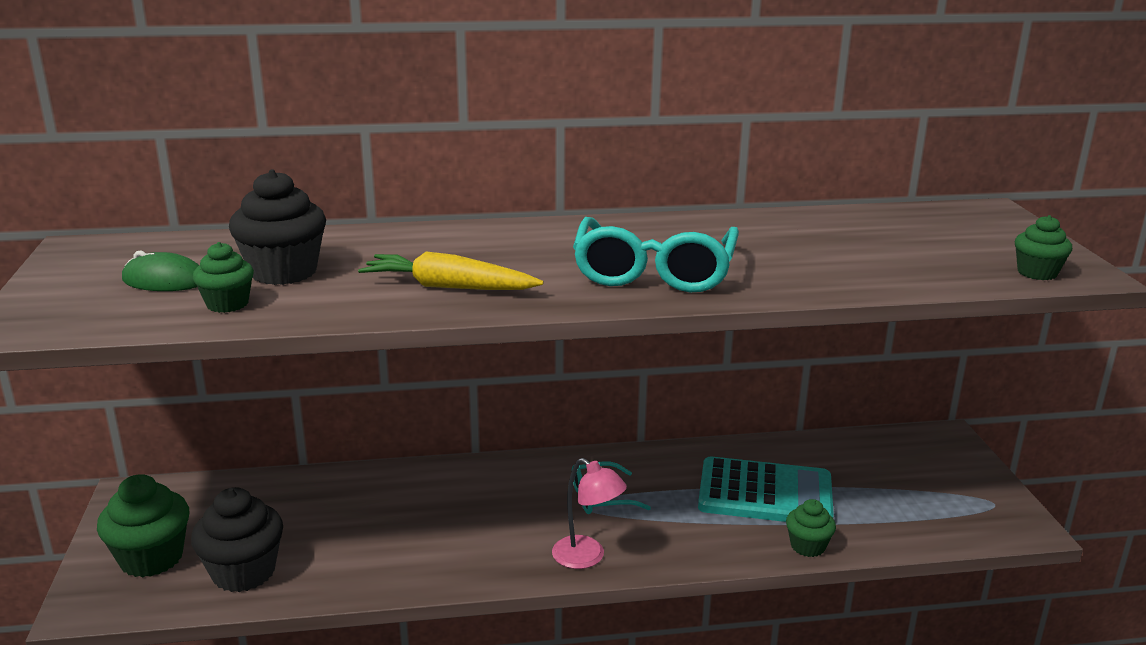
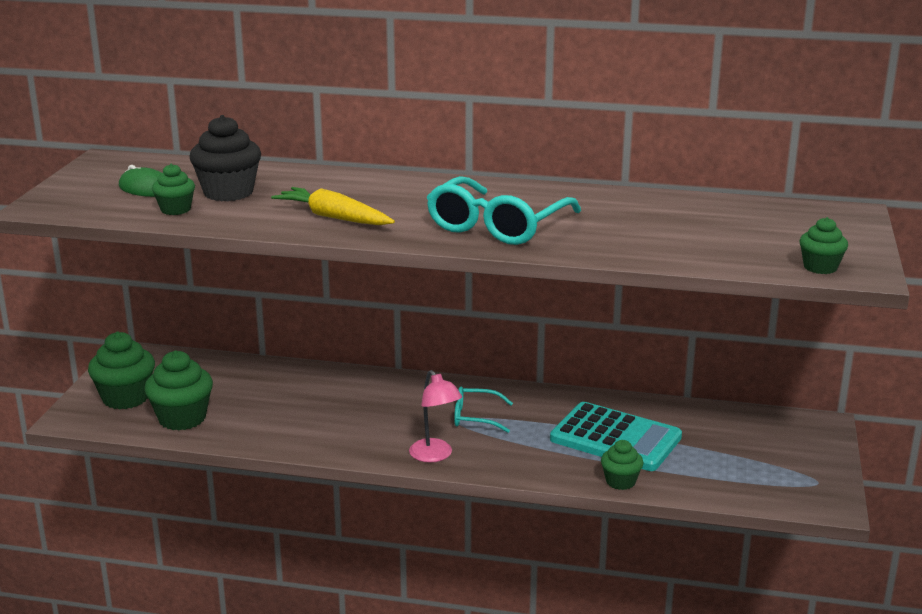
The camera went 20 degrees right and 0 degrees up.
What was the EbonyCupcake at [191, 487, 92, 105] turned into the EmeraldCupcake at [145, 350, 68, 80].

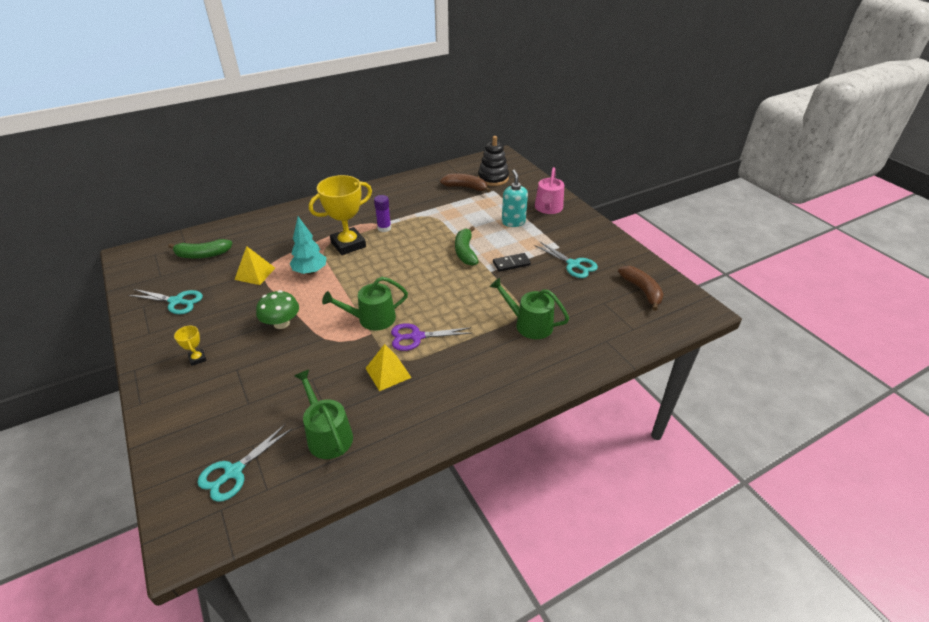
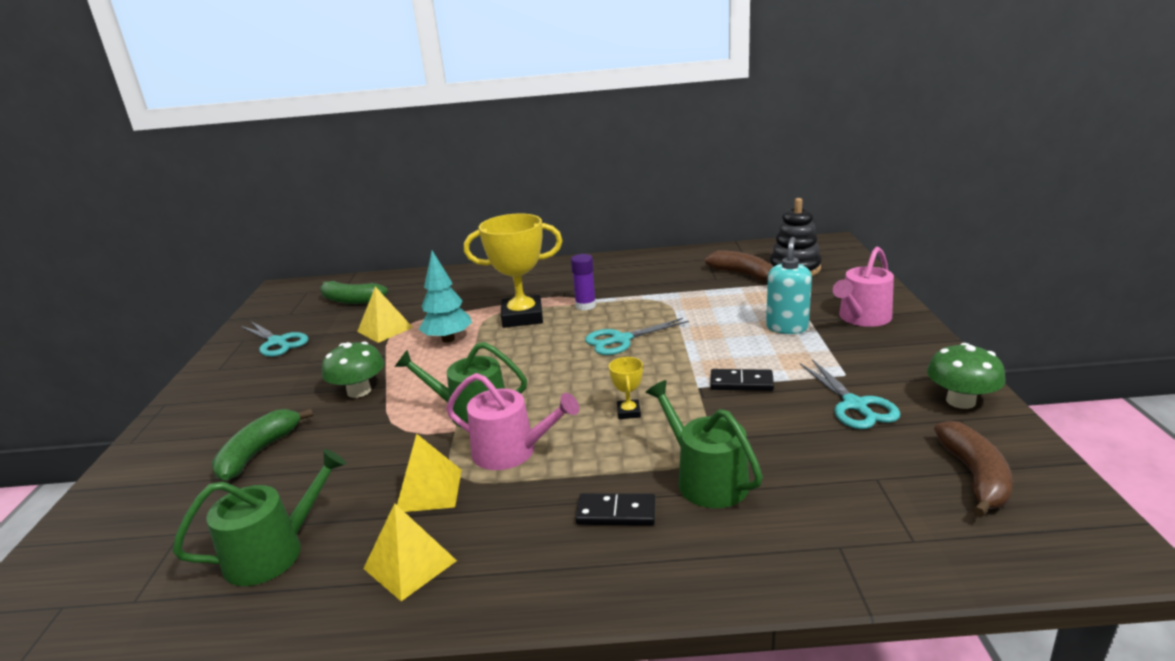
The camera went 30 degrees right and 15 degrees down.
The EmeraldWateringPot at [294, 370, 59, 89] ended up facing another way, 60 degrees clockwise from before.
The EmeraldToyBanana ended up elsewhere, having gone from [455, 226, 23, 40] to [212, 408, 101, 73].
The second view gained the BrightYellowPyramidShape at [363, 503, 94, 98].
Where the PurplePairOfScissors stood at [391, 323, 81, 28], the RosePinkWateringPot came to stand at [446, 373, 133, 97].
The second view gained the EbonyDomino at [575, 493, 81, 33].
The TurquoisePairOfScissors ended up elsewhere, having gone from [197, 424, 95, 78] to [585, 318, 104, 37].
The BrightYellowTrophy ended up elsewhere, having gone from [174, 326, 32, 40] to [609, 357, 34, 62].
The second view gained the EmeraldToadstool at [927, 343, 79, 66].

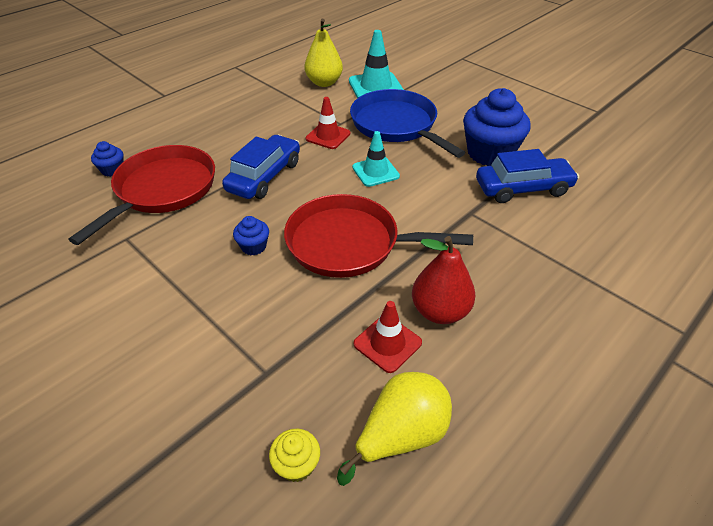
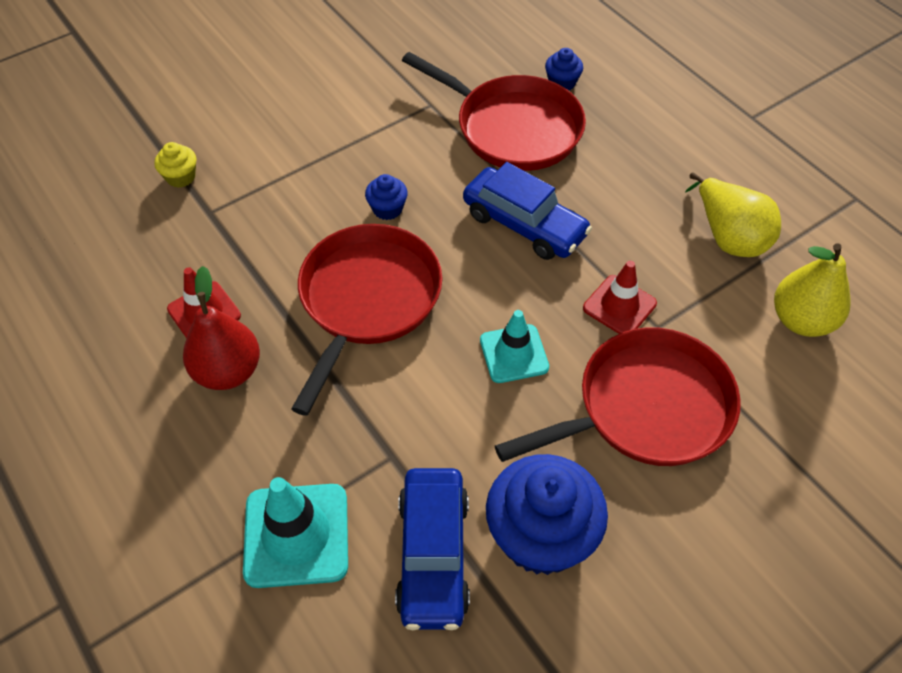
The camera went 100 degrees right and 10 degrees up.
The BrightYellowCupcake ended up elsewhere, having gone from [269, 429, 51, 53] to [154, 142, 43, 46].
The TurquoiseTrafficCone ended up elsewhere, having gone from [349, 30, 55, 68] to [243, 477, 105, 111].
What was the RoyalBluePan at [350, 89, 115, 69] turned into the CrimsonPan at [495, 327, 246, 139].
The BrightYellowPearFruit ended up elsewhere, having gone from [337, 372, 115, 114] to [685, 172, 96, 85].

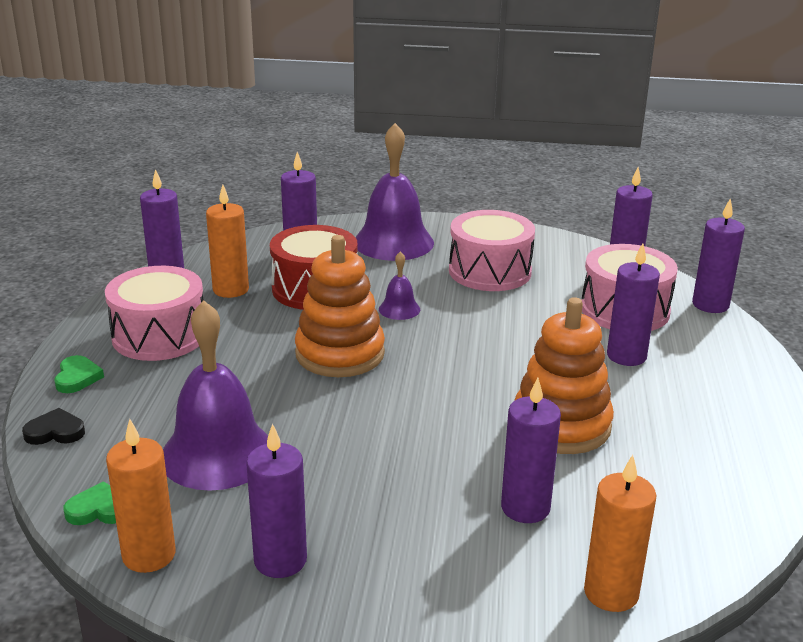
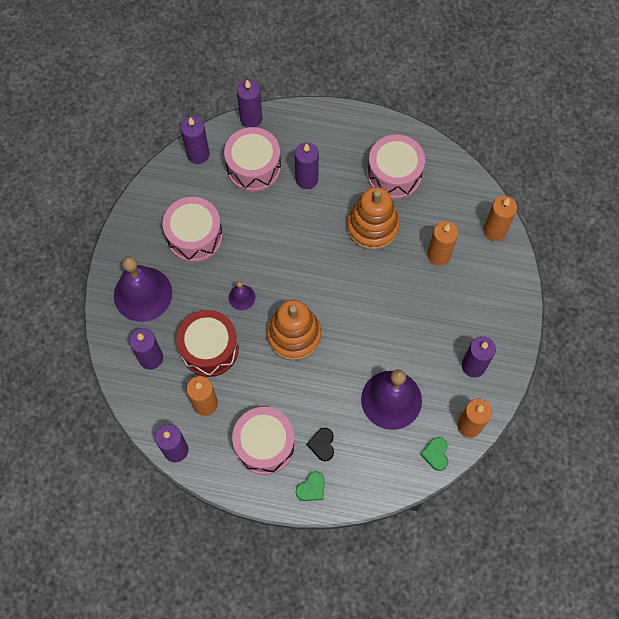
The camera went 85 degrees left and 40 degrees up.
The EmeraldLoveHeart at [55, 355, 49, 38] ended up facing another way, 135 degrees clockwise from before.
The EbonyLoveHeart ended up elsewhere, having gone from [22, 408, 63, 37] to [307, 428, 27, 33].
The second view gained the RosePinkDrum at [367, 134, 58, 65].
What was the PurpleCandle at [501, 378, 60, 145] turned into the OrangeCandle at [427, 221, 31, 45].

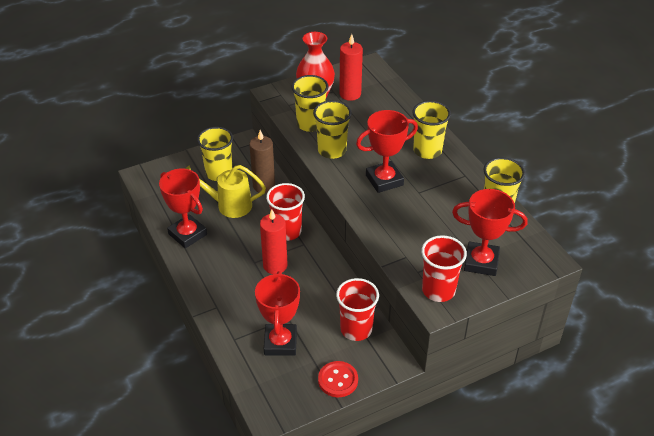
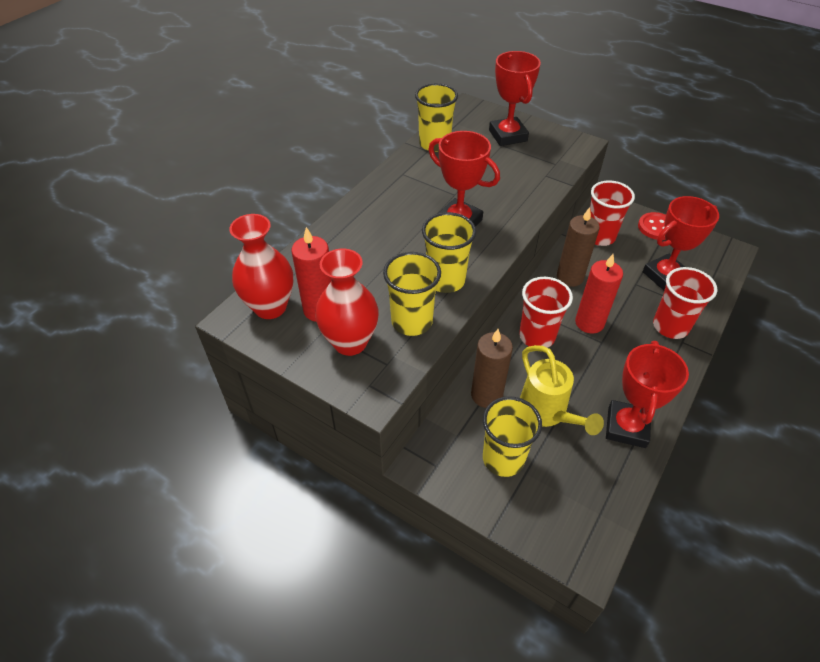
The camera went 120 degrees left and 5 degrees up.
The second view gained the CrimsonFlowerVase at [229, 214, 64, 105].
The second view gained the BrownCandle at [557, 207, 43, 80].
The CrimsonTumbler ended up elsewhere, having gone from [421, 235, 46, 67] to [653, 267, 64, 72].
The second view lost the BrightYellowTumbler at [413, 101, 38, 58].

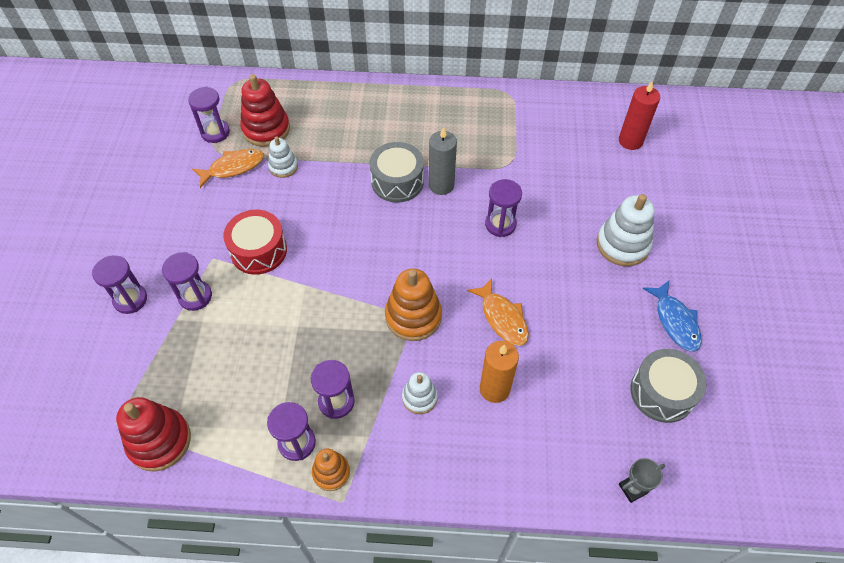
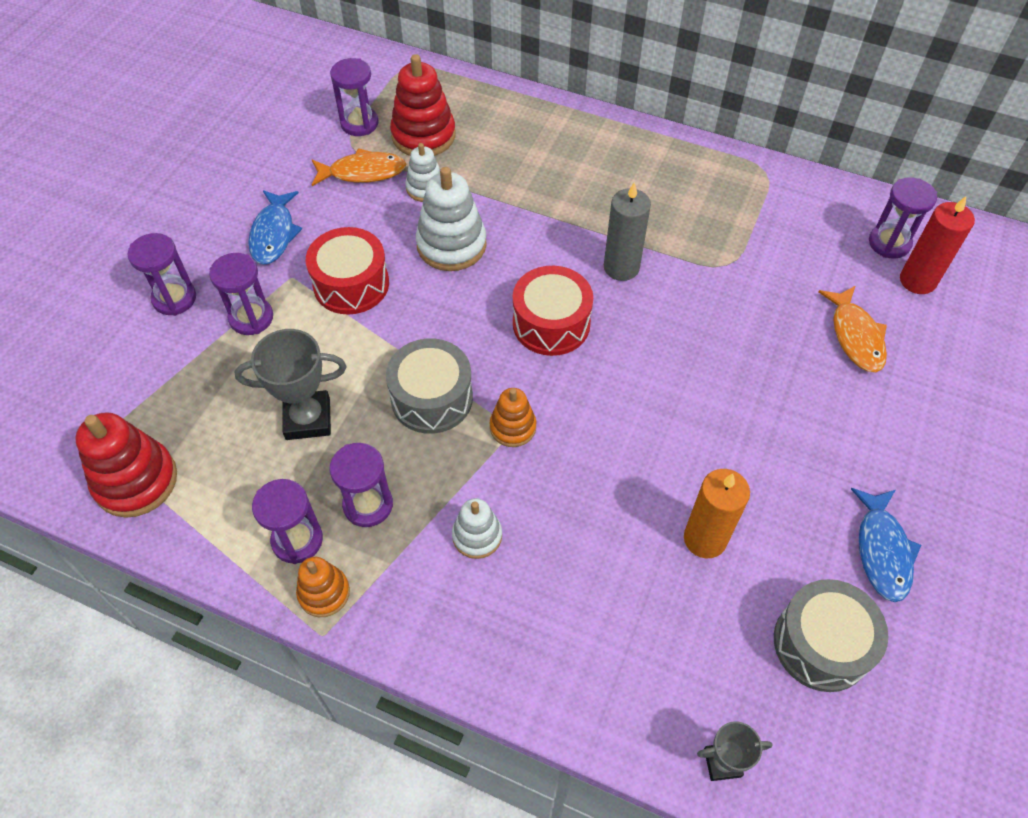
The camera went 20 degrees right and 0 degrees up.
The second view gained the GreyTrophy at [235, 329, 111, 111].
The second view gained the RoyalBlueToyFish at [248, 190, 54, 75].
The GreyDrum ended up elsewhere, having gone from [369, 142, 55, 61] to [386, 338, 87, 96].
The SnowWhiteStackingToy ended up elsewhere, having gone from [597, 194, 58, 73] to [416, 167, 71, 104].
The size of the OrangeStackingToy at [385, 268, 57, 73] changed by a factor of 0.59.
The second view gained the CrimsonDrum at [513, 266, 80, 90].
The OrangeCandle ended up elsewhere, having gone from [480, 341, 39, 62] to [684, 469, 66, 89].
The OrangeToyFish ended up elsewhere, having gone from [467, 278, 62, 68] to [818, 286, 69, 86].
The PurpleHourglass ended up elsewhere, having gone from [485, 179, 37, 58] to [869, 177, 68, 82].

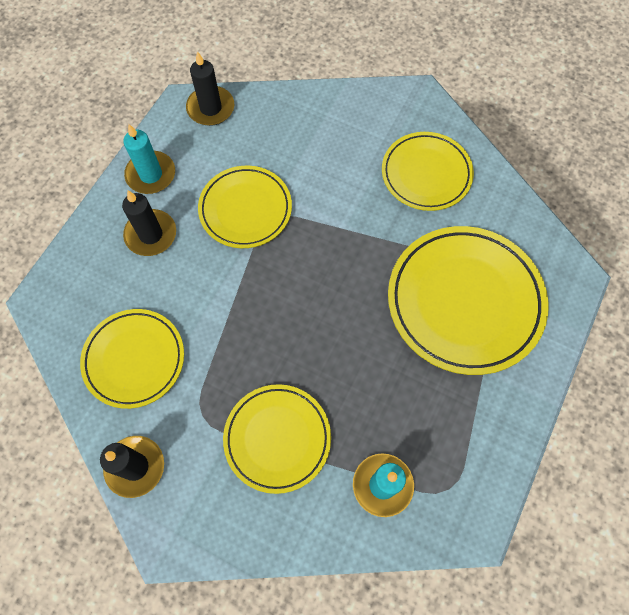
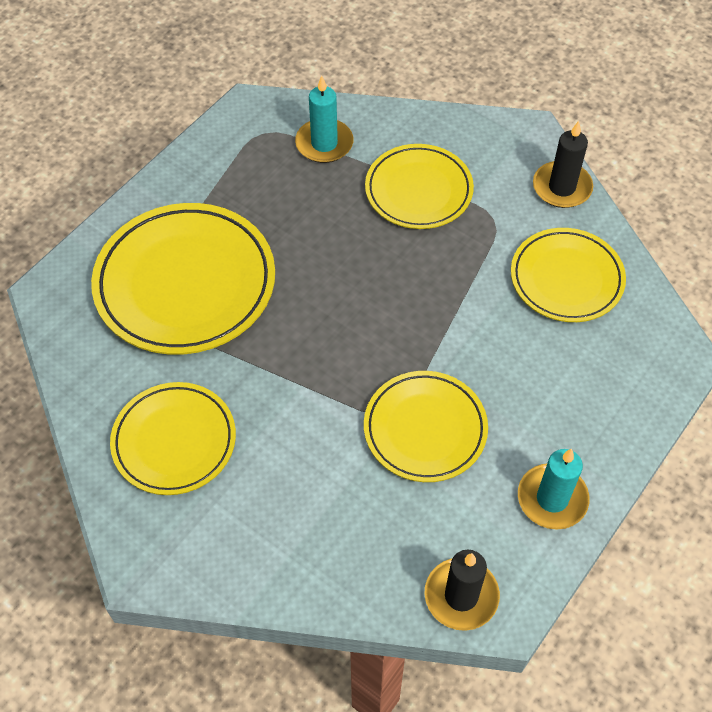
The camera went 170 degrees left and 10 degrees down.
The second view lost the EbonyCandle at [122, 190, 54, 66].

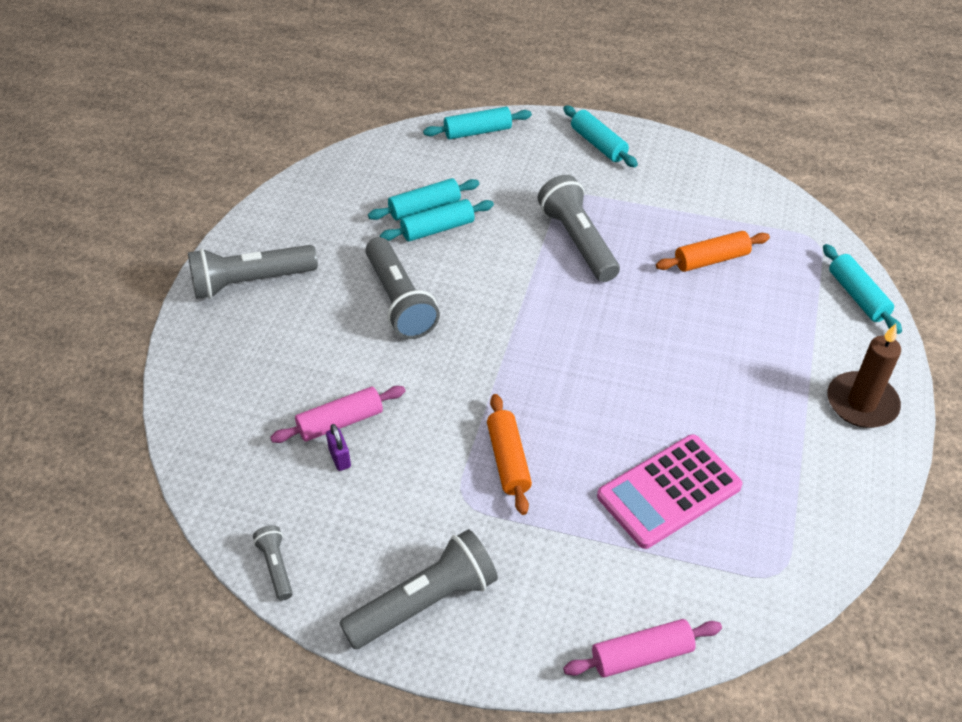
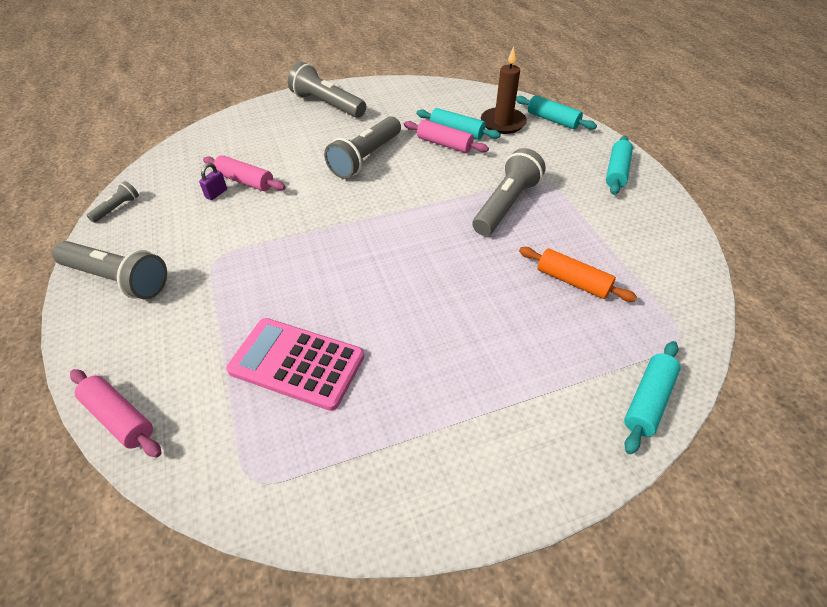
The camera went 55 degrees right and 0 degrees up.
What was the TurquoiseRollingPin at [380, 199, 114, 43] turned into the RosePinkRollingPin at [404, 120, 85, 33].
The BrownCandle ended up elsewhere, having gone from [827, 324, 74, 104] to [481, 46, 46, 88].
The second view lost the OrangeRollingPin at [487, 394, 45, 121].

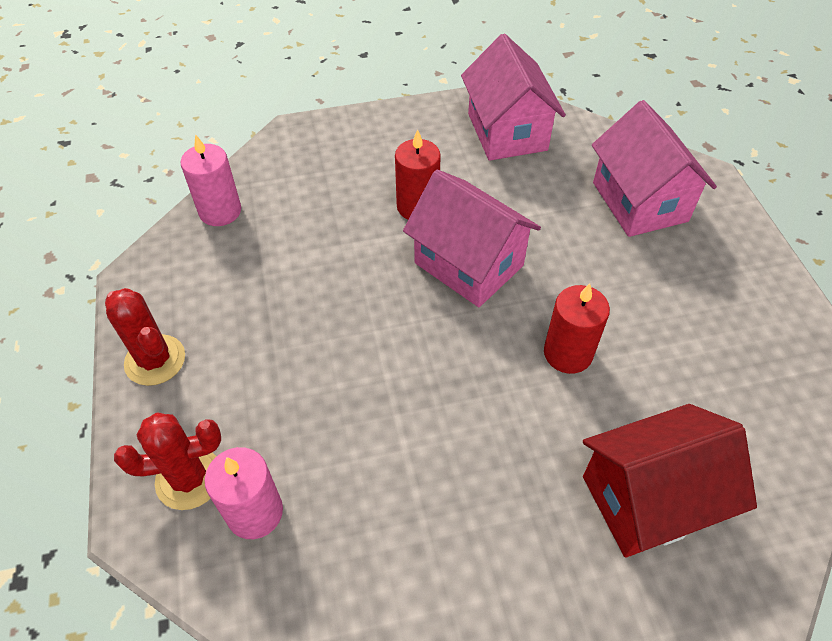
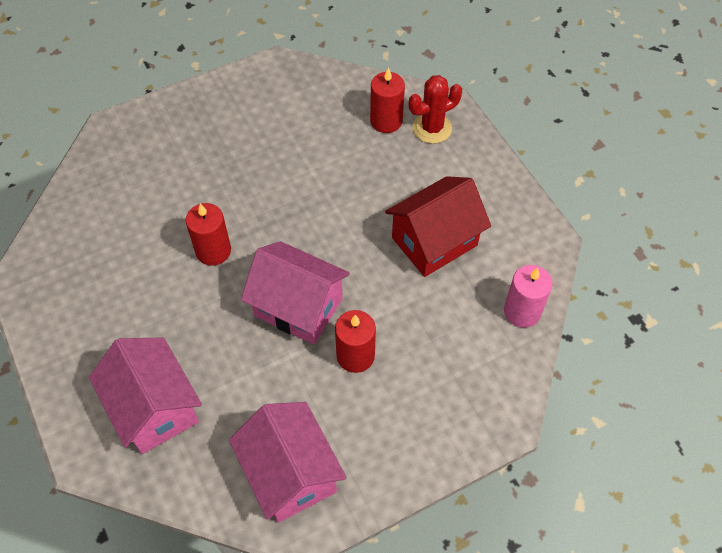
The camera went 165 degrees right and 5 degrees up.
What was the RosePinkCandle at [204, 447, 79, 92] turned into the CrimsonCandle at [370, 67, 35, 66].
The CrimsonCottage ended up elsewhere, having gone from [583, 404, 174, 154] to [385, 176, 106, 101].
The second view lost the CrimsonCactus at [105, 288, 80, 98].

